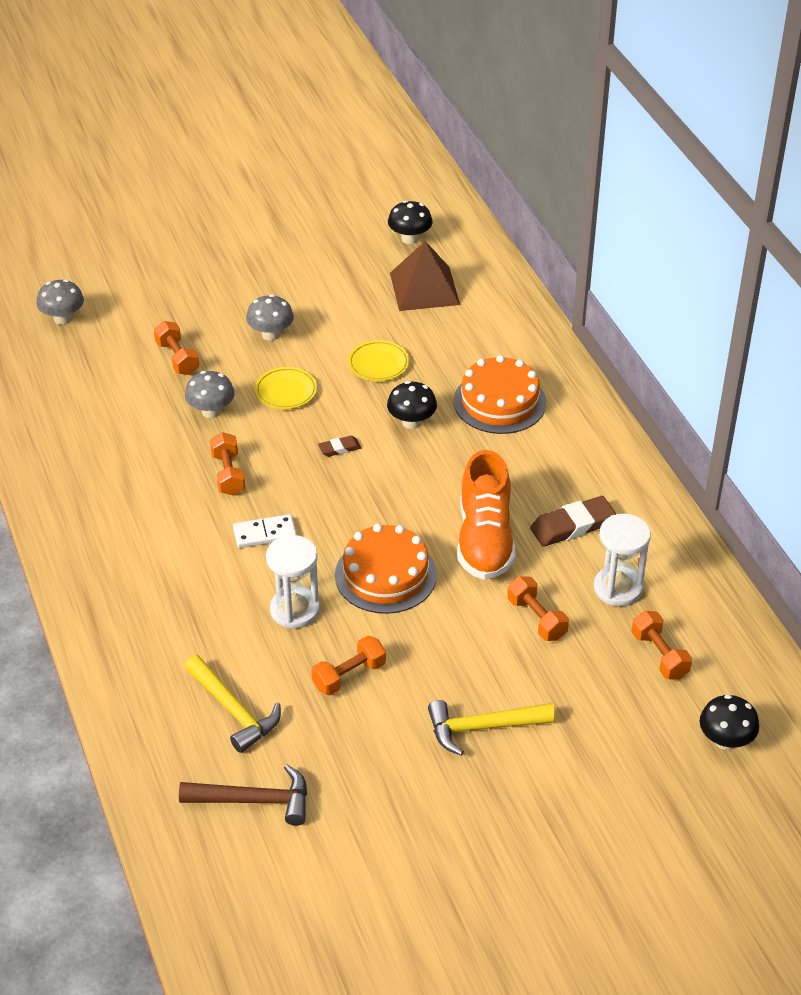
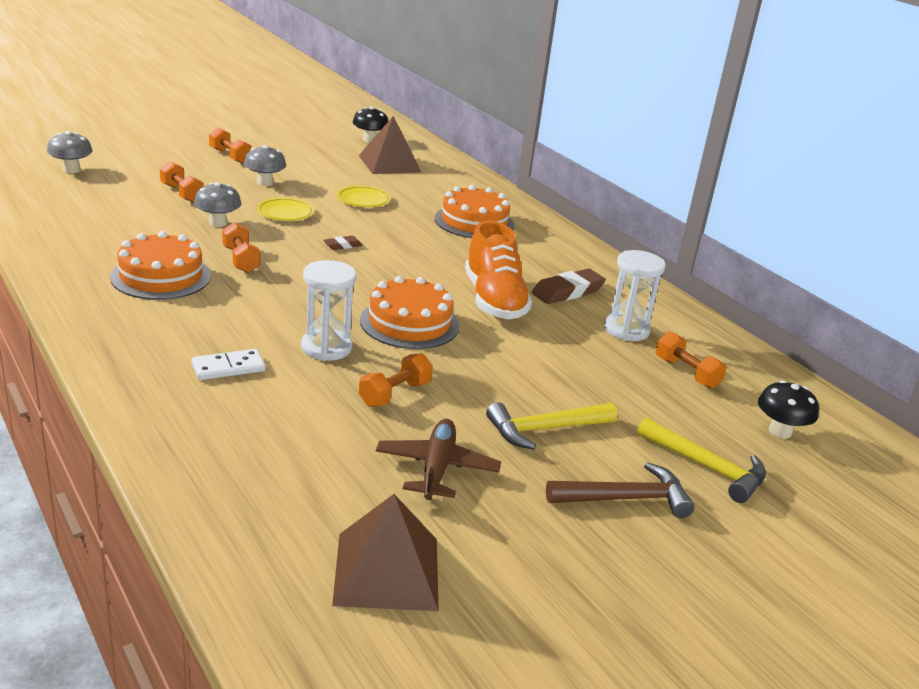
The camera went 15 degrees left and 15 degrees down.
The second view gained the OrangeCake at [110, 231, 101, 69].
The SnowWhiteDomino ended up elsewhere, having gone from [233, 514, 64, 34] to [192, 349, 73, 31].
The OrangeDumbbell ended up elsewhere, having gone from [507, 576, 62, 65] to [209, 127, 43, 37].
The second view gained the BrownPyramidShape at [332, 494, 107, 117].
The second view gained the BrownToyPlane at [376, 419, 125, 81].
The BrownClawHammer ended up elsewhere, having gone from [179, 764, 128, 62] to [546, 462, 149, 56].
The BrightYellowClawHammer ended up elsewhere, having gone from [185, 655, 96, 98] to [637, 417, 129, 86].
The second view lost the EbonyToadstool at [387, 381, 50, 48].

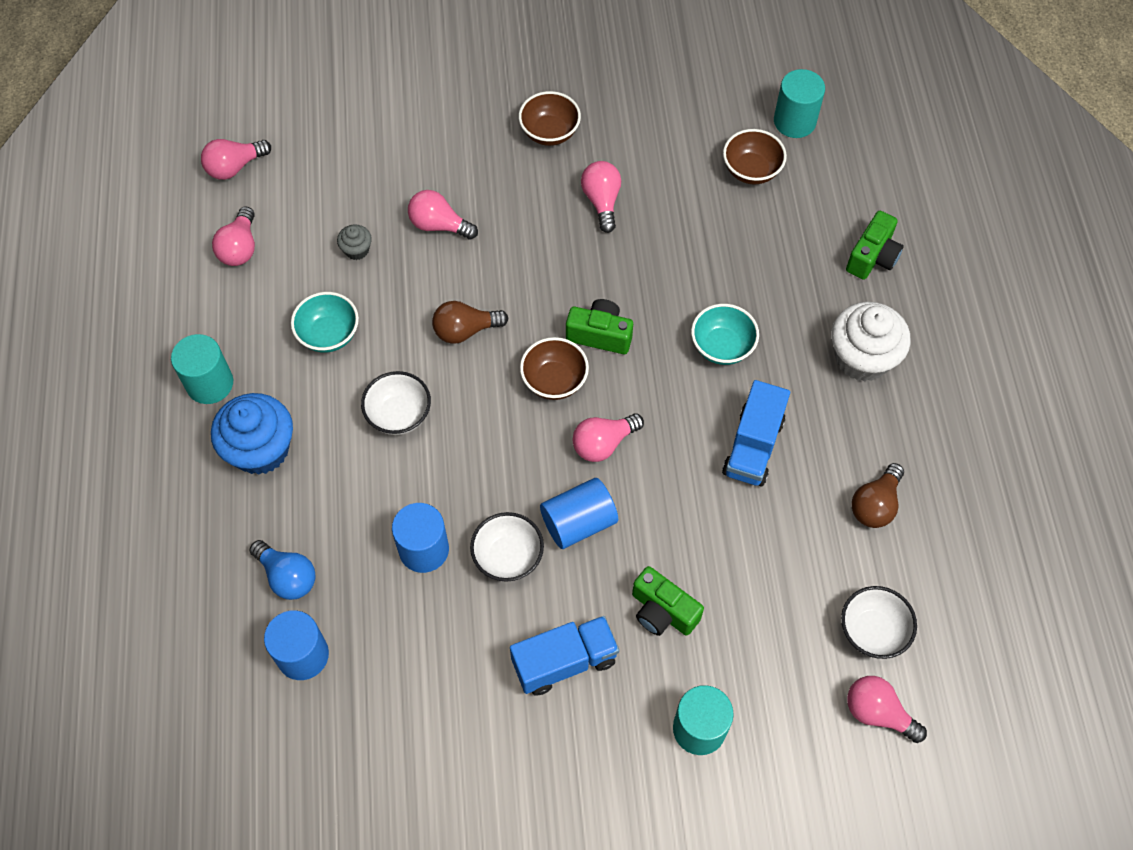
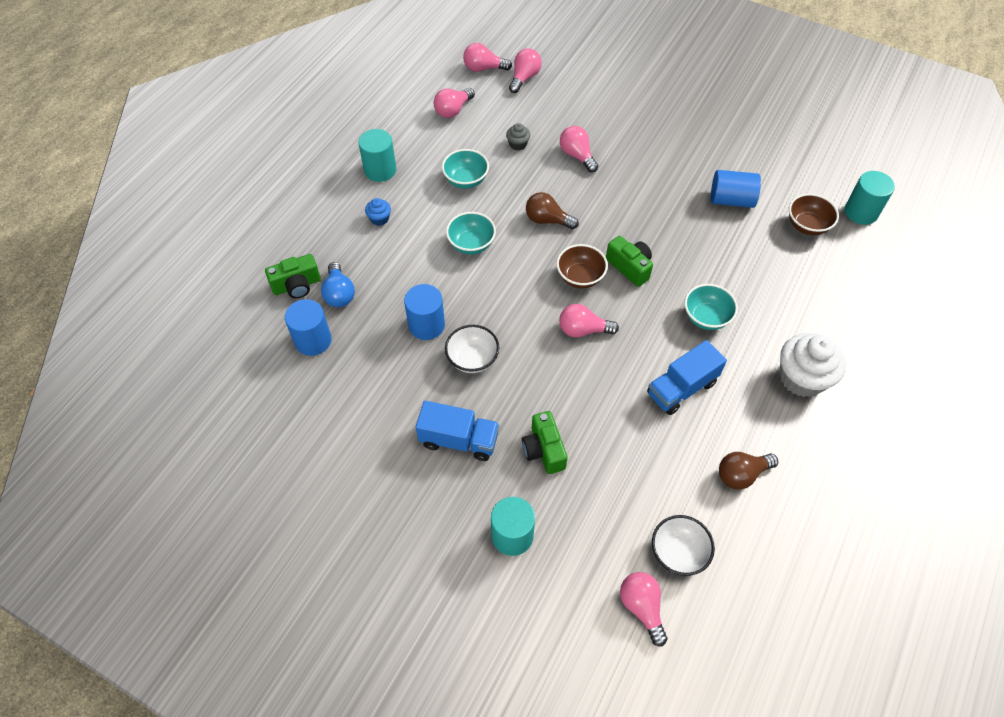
The camera went 35 degrees right and 5 degrees down.
The EmeraldCamera ended up elsewhere, having gone from [846, 211, 58, 69] to [265, 254, 56, 45].
The size of the RoyalBlueCupcake at [211, 393, 82, 82] changed by a factor of 0.46.
What was the SnowWhiteDeepDish at [361, 371, 70, 64] turned into the TurquoiseDeepDish at [446, 212, 50, 42].
The RosePinkLightbulb ended up elsewhere, having gone from [581, 161, 40, 72] to [509, 48, 33, 45].
The RoyalBlueCylinder ended up elsewhere, having gone from [540, 478, 78, 71] to [711, 170, 50, 38].
The second view lost the BrownDeepDish at [519, 91, 62, 55].

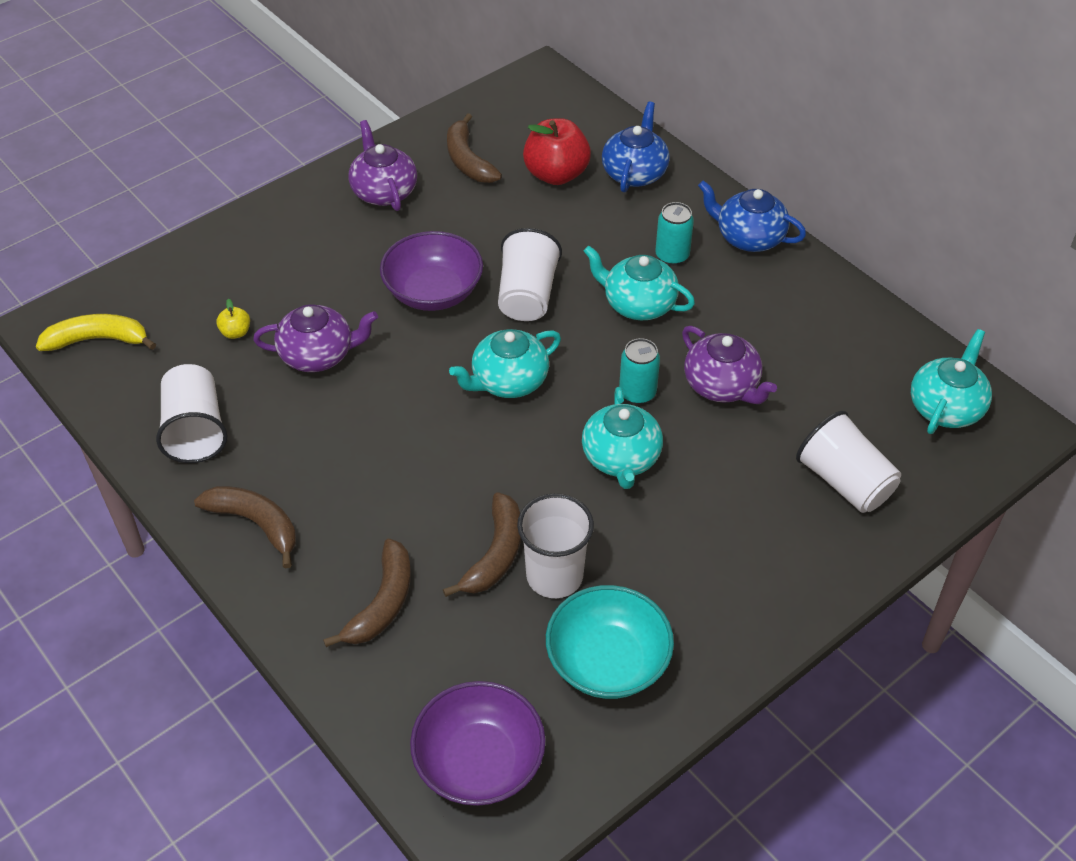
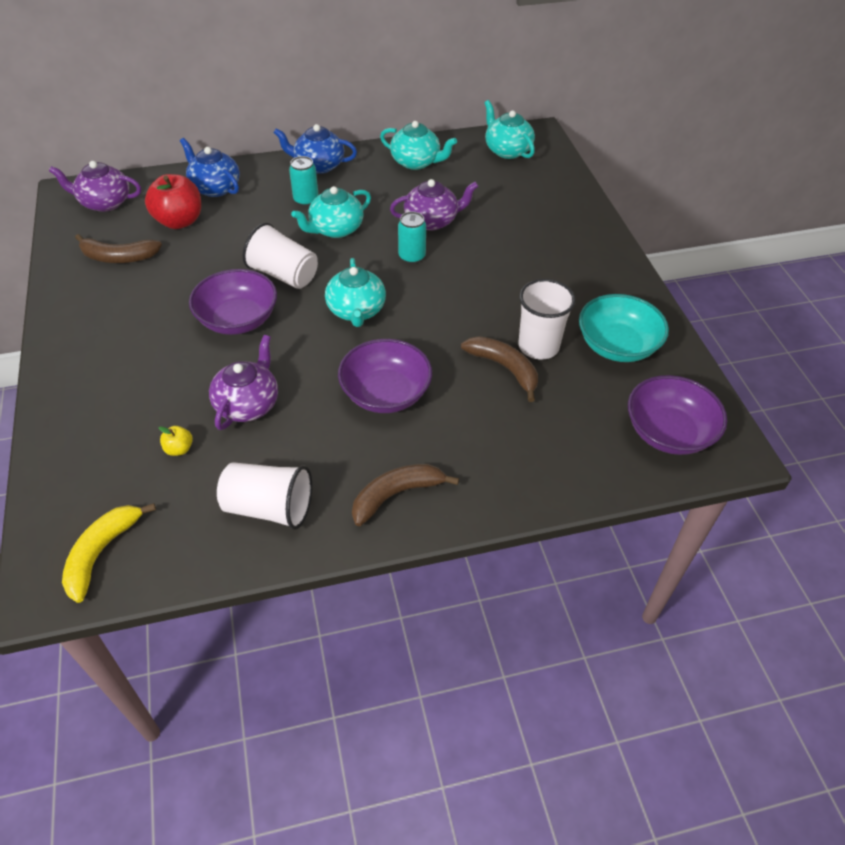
The camera went 65 degrees left and 0 degrees up.
The PurpleTeapot ended up elsewhere, having gone from [348, 120, 69, 91] to [49, 161, 92, 51].
The RoyalBlueTeapot at [698, 180, 108, 72] ended up facing another way, 45 degrees clockwise from before.
The second view gained the PurpleDeepDish at [338, 339, 94, 74].
The TurquoiseTeapot ended up elsewhere, having gone from [582, 387, 81, 102] to [380, 121, 77, 49].
The second view lost the BrownToyBanana at [323, 539, 88, 108].
The second view lost the SnowWhiteTumbler at [796, 411, 105, 102].

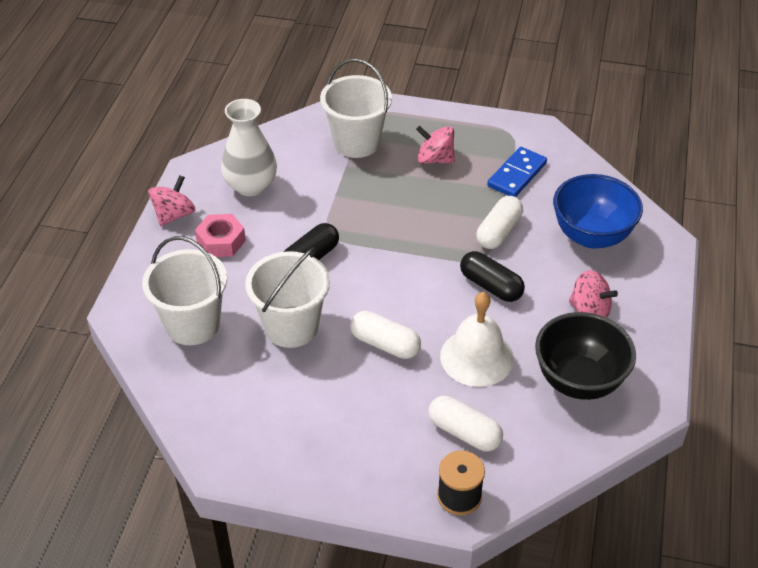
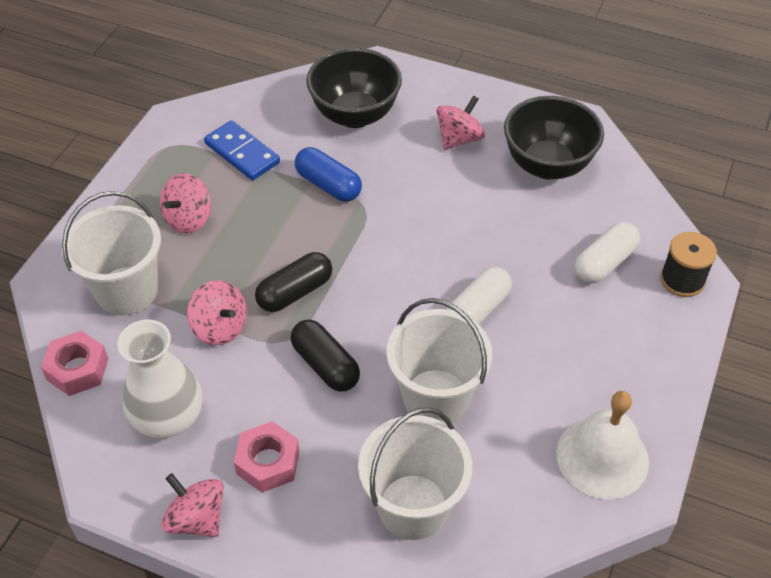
The camera went 80 degrees left and 5 degrees up.
The second view gained the RosePinkNut at [41, 331, 68, 65].
The second view gained the RosePinkSpinningTop at [187, 280, 60, 65].
The EbonyCapsule ended up elsewhere, having gone from [460, 251, 65, 51] to [255, 252, 77, 60].
What was the SnowWhiteCapsule at [476, 196, 47, 53] turned into the RoyalBlueCapsule at [295, 147, 67, 55].
What was the RoyalBlueDeepDish at [553, 174, 90, 75] turned into the EbonyDeepDish at [306, 48, 96, 80].
The SnowWhiteSchoolBell ended up elsewhere, having gone from [440, 292, 74, 95] to [556, 391, 93, 108].

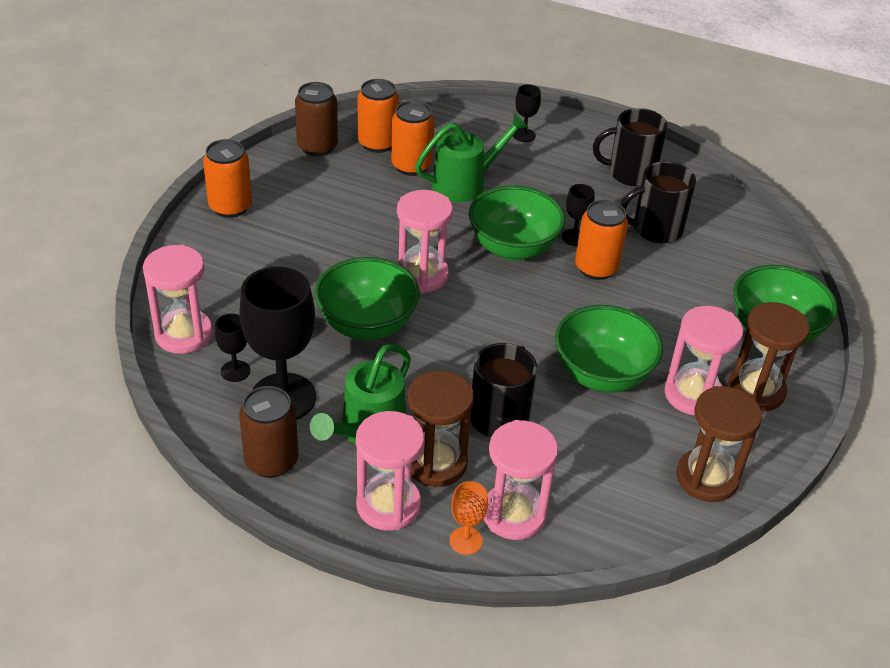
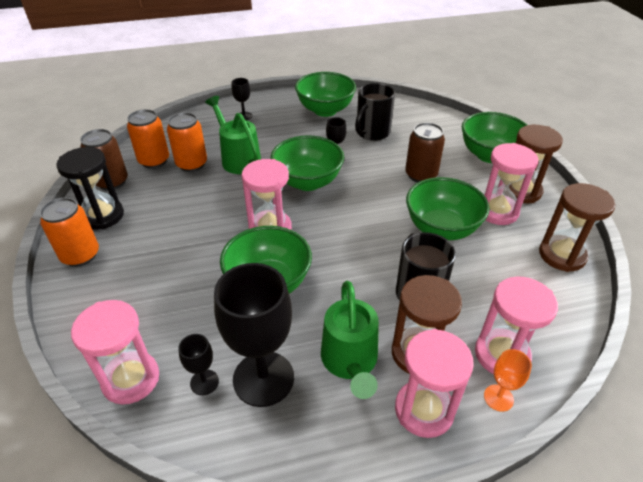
The camera went 35 degrees left and 0 degrees up.
The second view gained the EbonyHourglass at [56, 147, 68, 83].
The EmeraldWateringPot at [415, 113, 114, 89] ended up facing another way, 60 degrees counterclockwise from before.
Where the EbonyMug stood at [593, 108, 74, 78], the EmeraldDeepDish came to stand at [295, 72, 61, 45].
The BrownSodaCan ended up elsewhere, having gone from [239, 386, 60, 92] to [405, 122, 40, 61].
The second view lost the OrangeSodaCan at [575, 200, 53, 80].

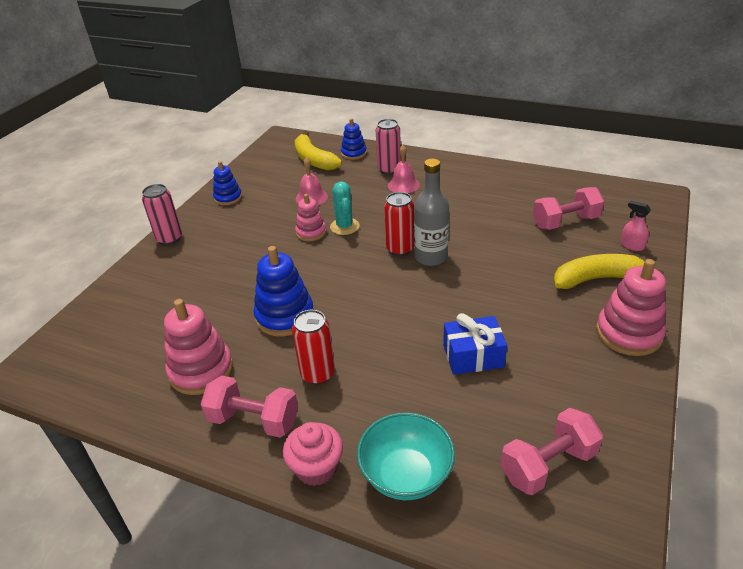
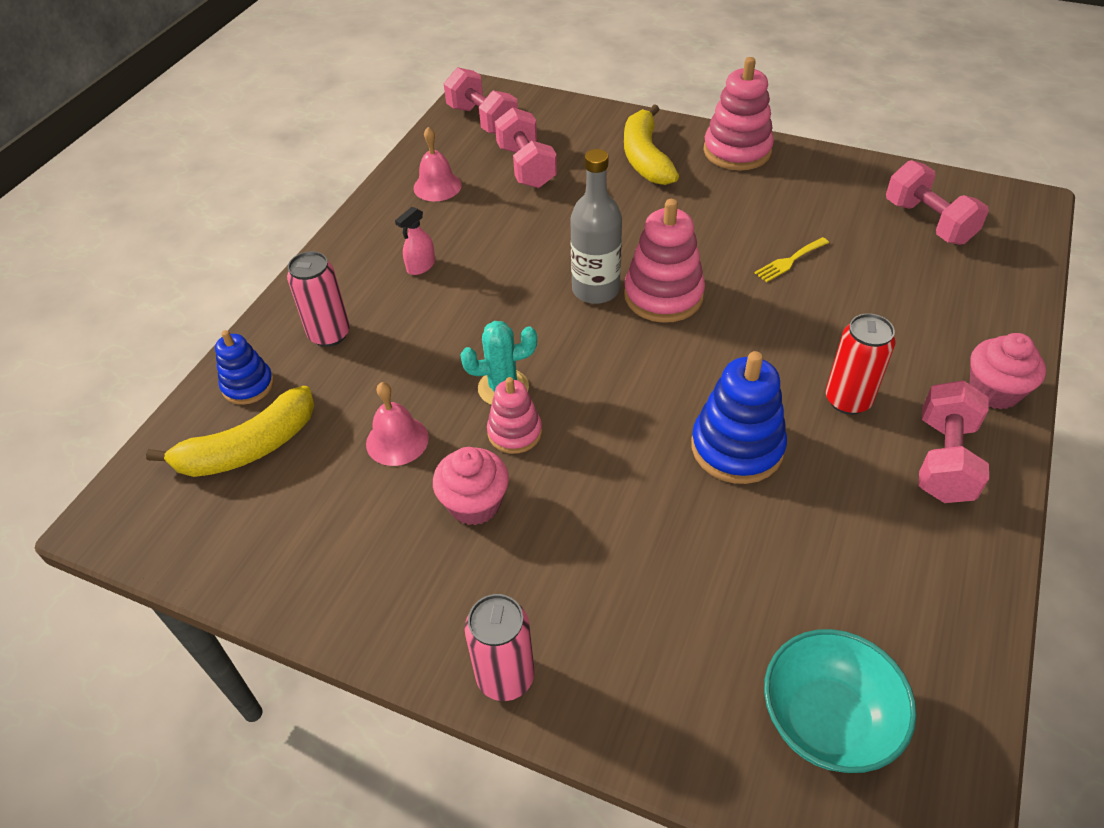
The camera went 90 degrees left and 10 degrees up.
The RosePinkSprayCleaner ended up elsewhere, having gone from [620, 201, 31, 50] to [395, 207, 40, 68].
The RosePinkSchoolBell ended up elsewhere, having gone from [388, 145, 32, 48] to [414, 127, 48, 74].
The second view gained the RosePinkCupcake at [433, 447, 76, 78].
The second view gained the RosePinkDumbbell at [444, 67, 74, 67].
The RosePinkStackingToy ended up elsewhere, having gone from [164, 299, 69, 96] to [624, 199, 81, 124].
Where the RoyalBlueWrappedGift stood at [443, 313, 64, 62], the BrightYellowFork came to stand at [755, 237, 74, 45].
The TurquoiseDeepDish ended up elsewhere, having gone from [357, 412, 98, 88] to [764, 629, 153, 144].
The second view lost the RoyalBlueStackingToy at [213, 161, 29, 44].
The second view lost the CrimsonSodaCan at [384, 192, 30, 64].

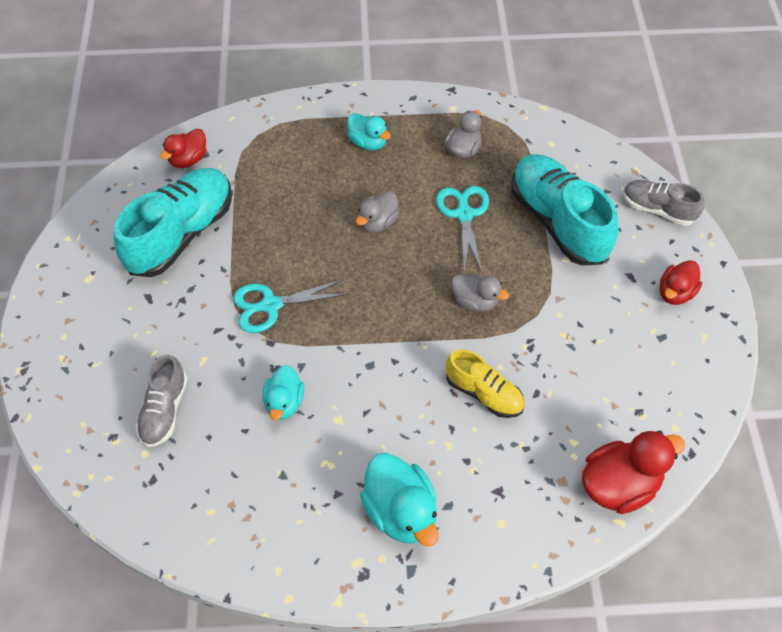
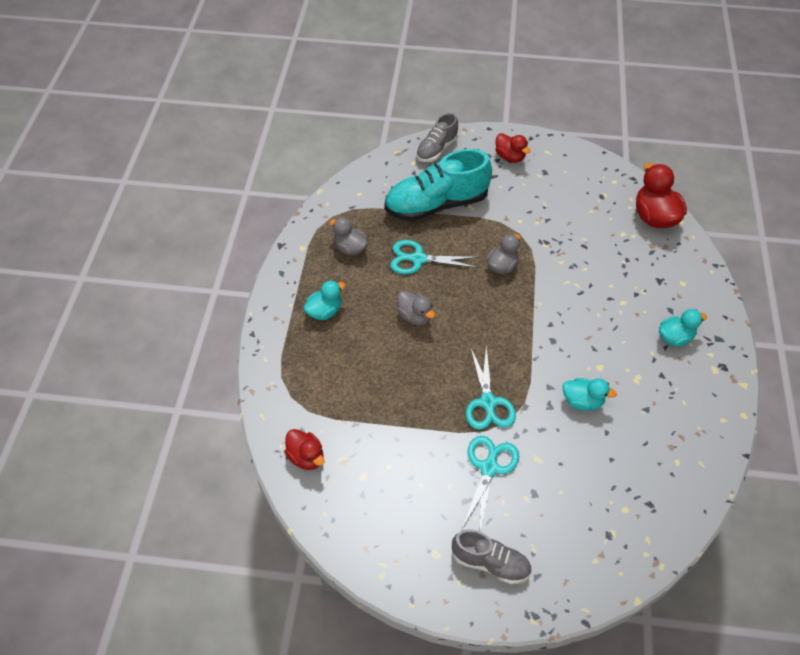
The camera went 80 degrees left and 5 degrees down.
The GreySneaker ended up elsewhere, having gone from [136, 354, 52, 93] to [452, 530, 80, 54].
The second view gained the TurquoisePairOfScissors at [462, 436, 57, 95].
The size of the TurquoiseRubberDuck at [360, 453, 78, 94] changed by a factor of 0.62.
The second view lost the TurquoiseSneaker at [114, 168, 118, 109].
The second view lost the BrightYellowSneaker at [446, 349, 79, 69].

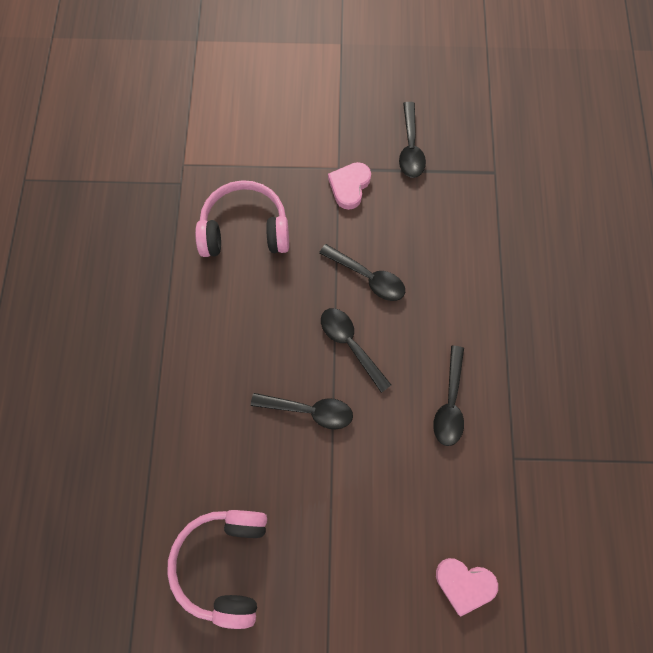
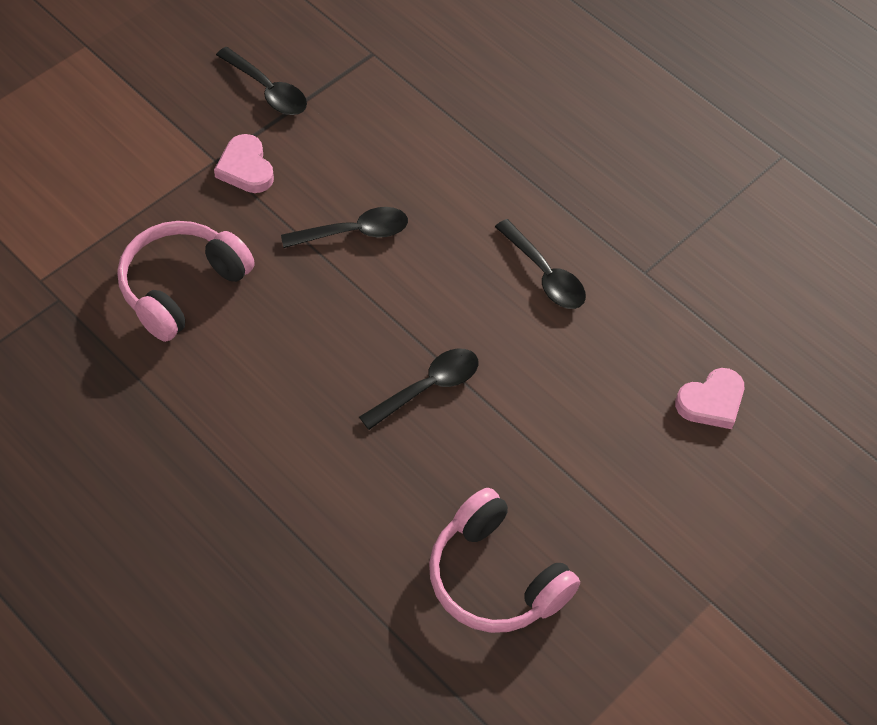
The camera went 50 degrees left and 15 degrees down.
The second view lost the EbonyTablespoon at [321, 308, 70, 85].

